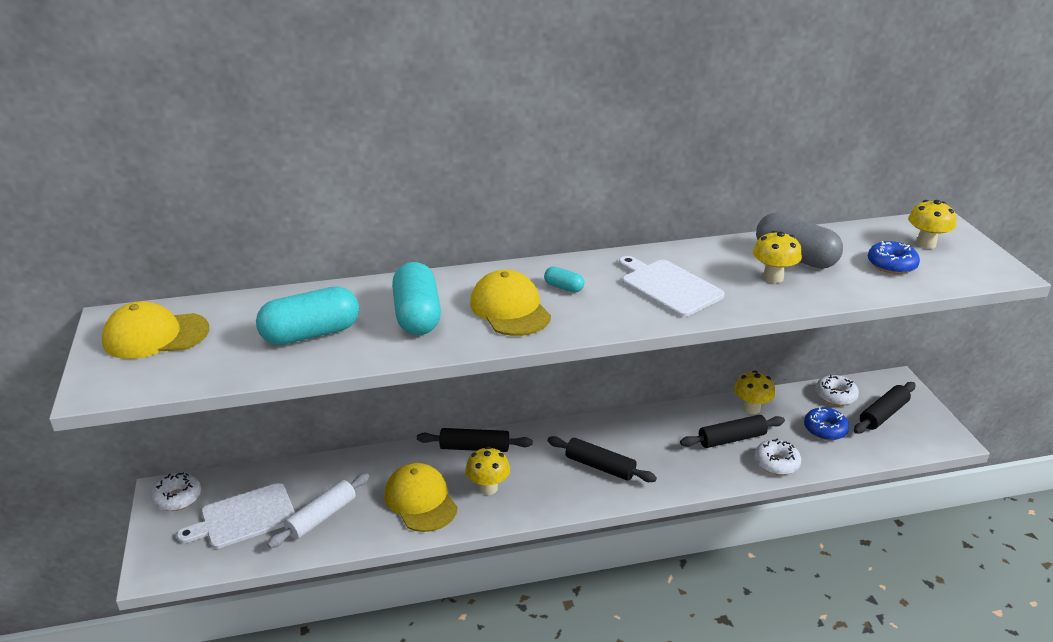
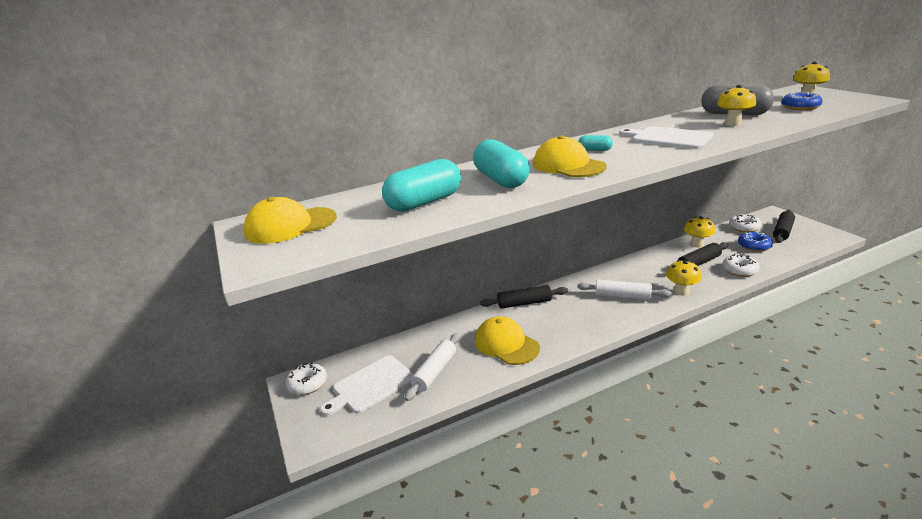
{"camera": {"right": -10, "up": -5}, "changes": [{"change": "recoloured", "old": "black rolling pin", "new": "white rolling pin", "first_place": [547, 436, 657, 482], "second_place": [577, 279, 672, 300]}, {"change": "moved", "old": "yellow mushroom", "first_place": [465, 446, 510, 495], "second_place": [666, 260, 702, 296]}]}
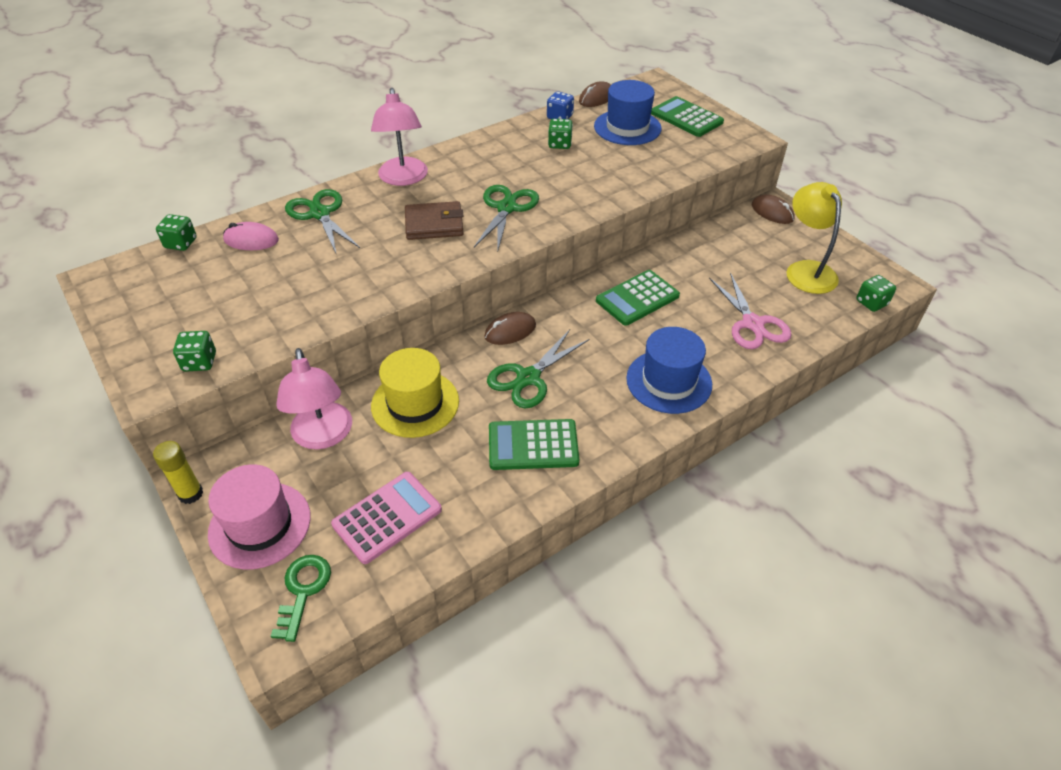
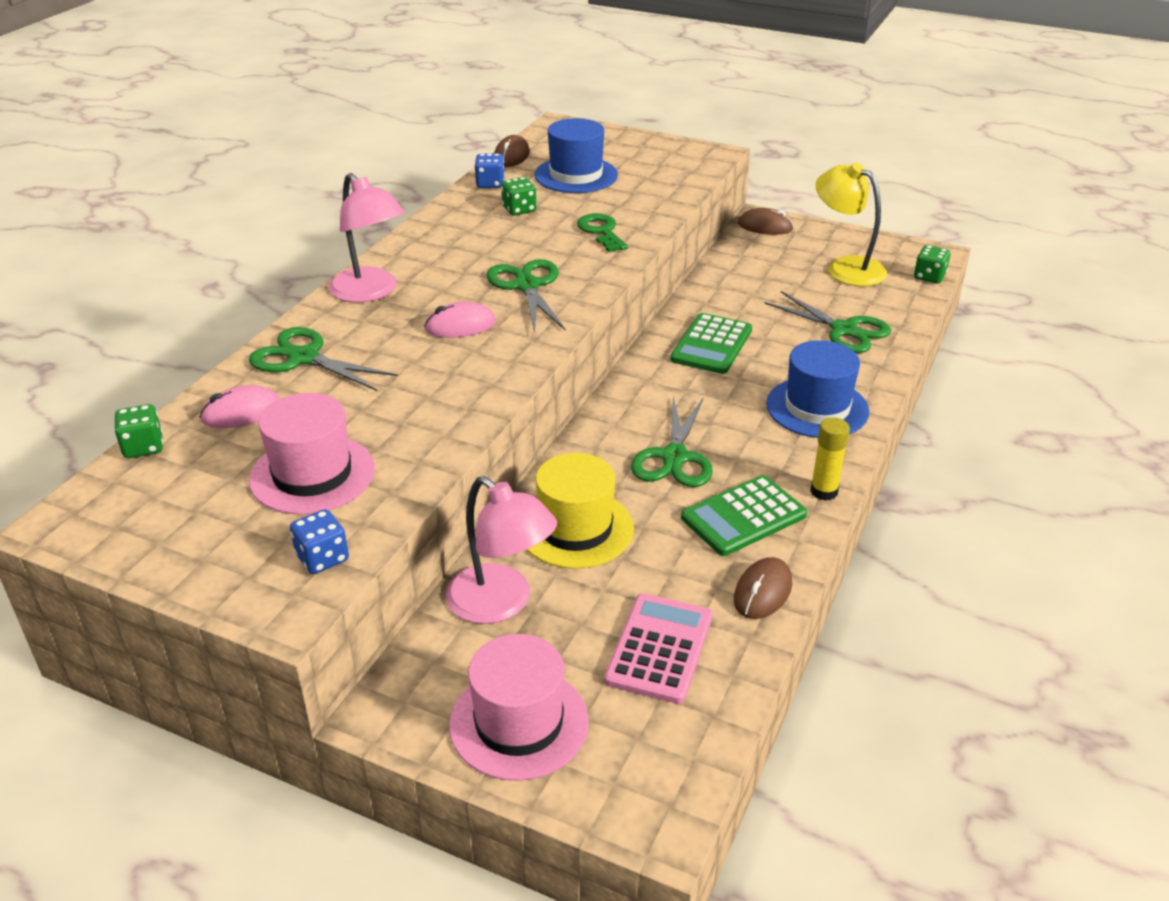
{"camera": {"right": -30, "up": -10}, "changes": [{"change": "added", "new": "pink hat", "second_place": [249, 393, 375, 515]}, {"change": "recoloured", "old": "green dice", "new": "blue dice", "first_place": [173, 331, 216, 371], "second_place": [290, 509, 349, 574]}, {"change": "replaced", "old": "brown wallet", "new": "pink mouse", "first_place": [405, 201, 464, 240], "second_place": [424, 302, 496, 338]}, {"change": "moved", "old": "green key", "first_place": [271, 555, 331, 642], "second_place": [577, 213, 628, 252]}, {"change": "moved", "old": "brown mouse", "first_place": [484, 312, 536, 345], "second_place": [734, 557, 792, 619]}, {"change": "recoloured", "old": "pink scissors", "new": "green scissors", "first_place": [709, 273, 792, 349], "second_place": [764, 291, 891, 353]}, {"change": "moved", "old": "yellow glue stick", "first_place": [153, 441, 203, 504], "second_place": [810, 417, 850, 501]}, {"change": "removed", "old": "green calculator", "first_place": [651, 96, 724, 137]}]}
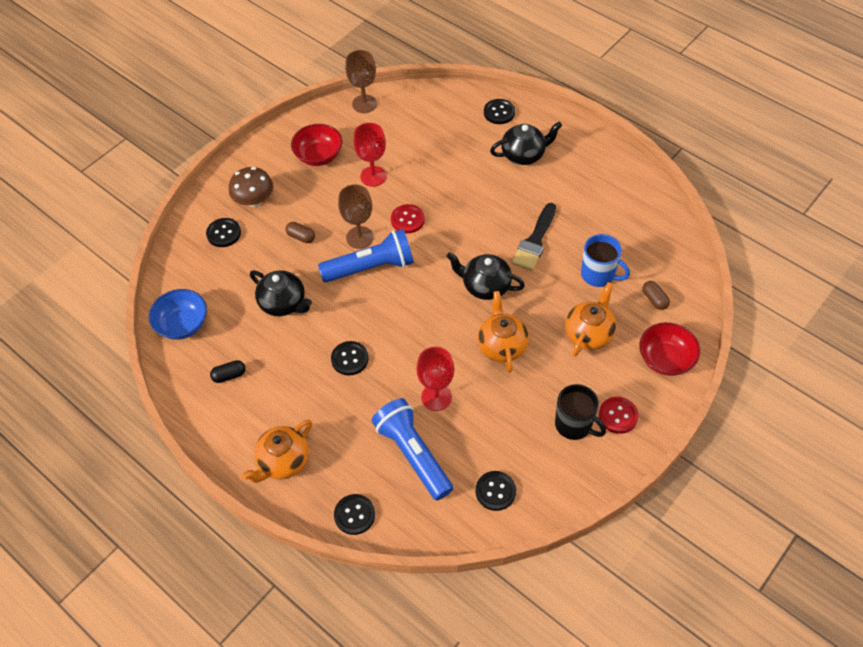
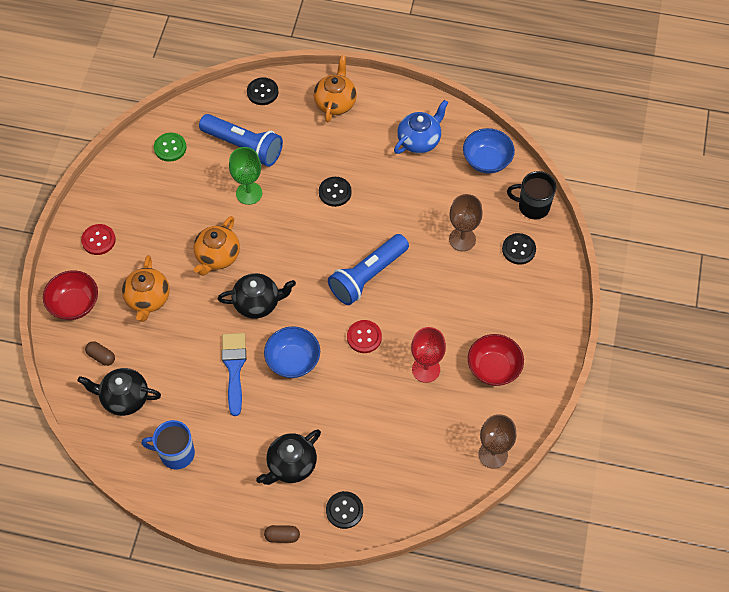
{"camera": {"right": 150, "up": 5}, "changes": [{"change": "moved", "old": "black teapot", "first_place": [250, 270, 312, 316], "second_place": [77, 368, 161, 416]}, {"change": "moved", "old": "blue mug", "first_place": [581, 234, 630, 287], "second_place": [141, 420, 195, 469]}, {"change": "recoloured", "old": "black button", "new": "green button", "first_place": [475, 471, 516, 511], "second_place": [154, 133, 187, 162]}, {"change": "turned", "old": "orange teapot", "first_place": [478, 291, 529, 373], "second_place": [193, 216, 240, 276], "degrees": 60}, {"change": "recoloured", "old": "black brush", "new": "blue brush", "first_place": [512, 203, 556, 271], "second_place": [222, 333, 246, 416]}, {"change": "recoloured", "old": "red goblet", "new": "green goblet", "first_place": [416, 347, 454, 411], "second_place": [229, 147, 262, 205]}, {"change": "added", "new": "blue bowl", "second_place": [264, 326, 320, 378]}, {"change": "moved", "old": "brown capsule", "first_place": [285, 222, 315, 243], "second_place": [264, 525, 300, 543]}, {"change": "replaced", "old": "black capsule", "new": "blue teapot", "first_place": [210, 360, 245, 383], "second_place": [394, 100, 448, 154]}, {"change": "moved", "old": "brown goblet", "first_place": [338, 184, 374, 249], "second_place": [449, 194, 483, 251]}, {"change": "moved", "old": "black mug", "first_place": [555, 384, 606, 440], "second_place": [507, 171, 556, 220]}, {"change": "removed", "old": "brown mushroom", "first_place": [229, 167, 273, 207]}]}
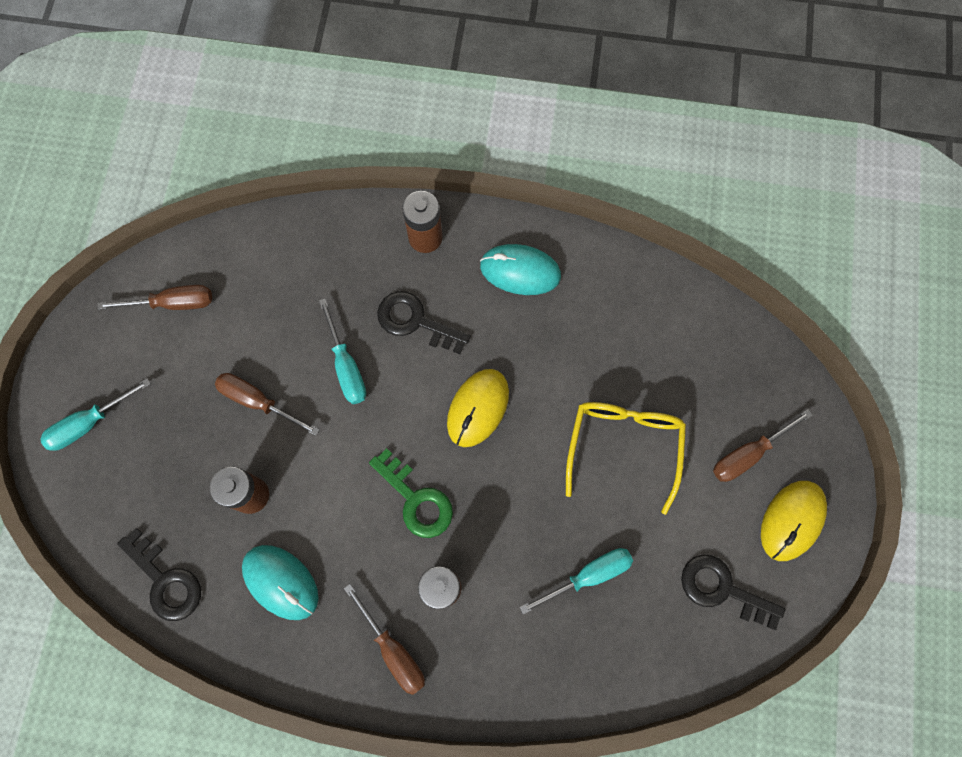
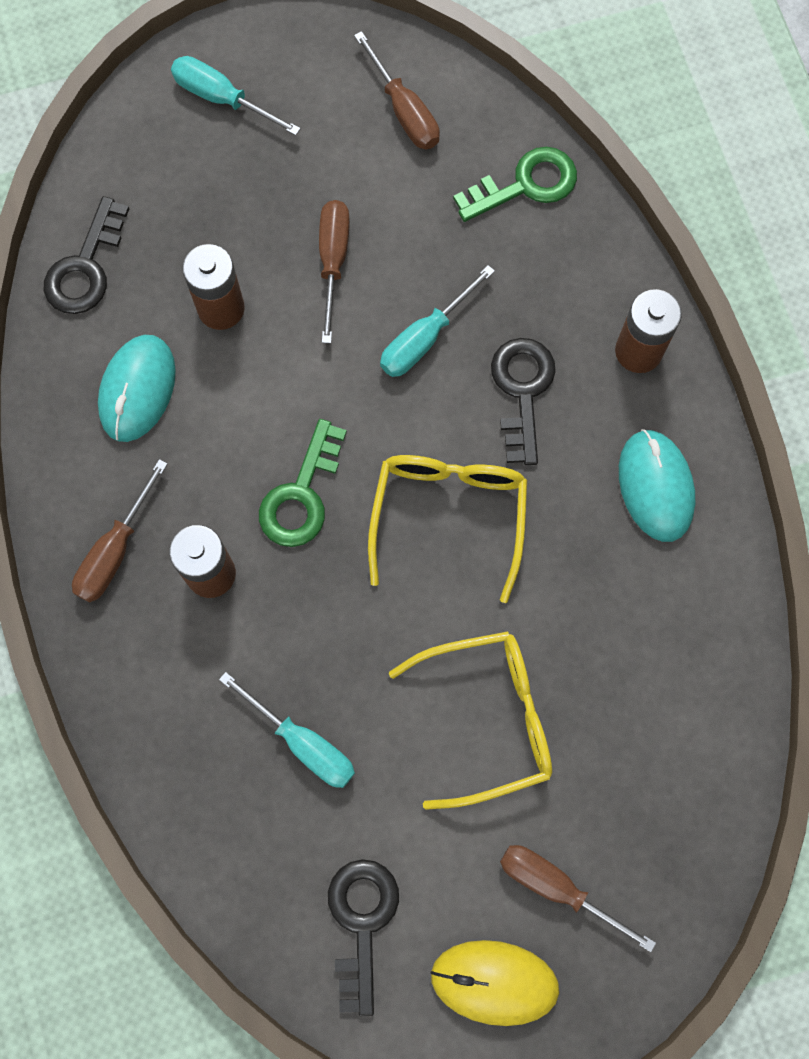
{"camera": {"right": 65, "up": 0}, "changes": [{"change": "replaced", "old": "yellow mouse", "new": "yellow glasses", "first_place": [447, 369, 509, 447], "second_place": [368, 455, 527, 603]}, {"change": "added", "new": "green key", "second_place": [453, 147, 577, 222]}]}
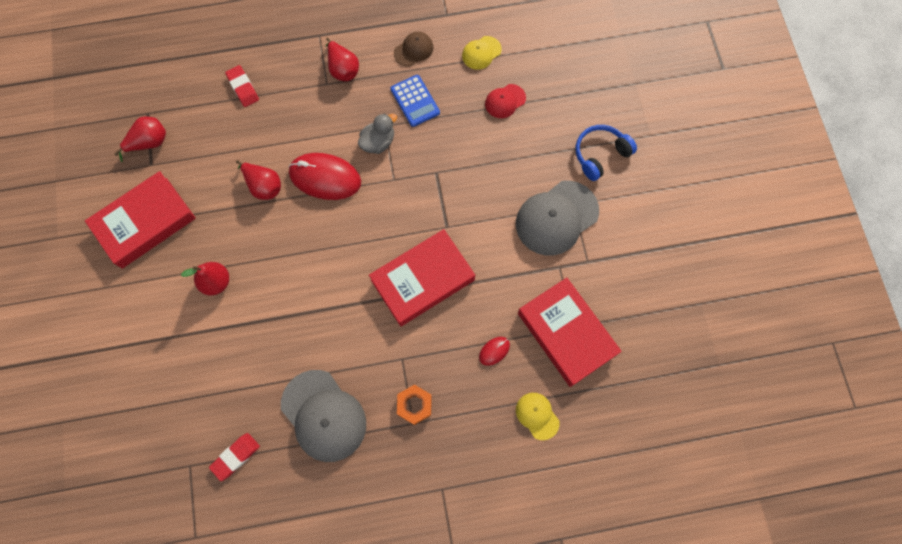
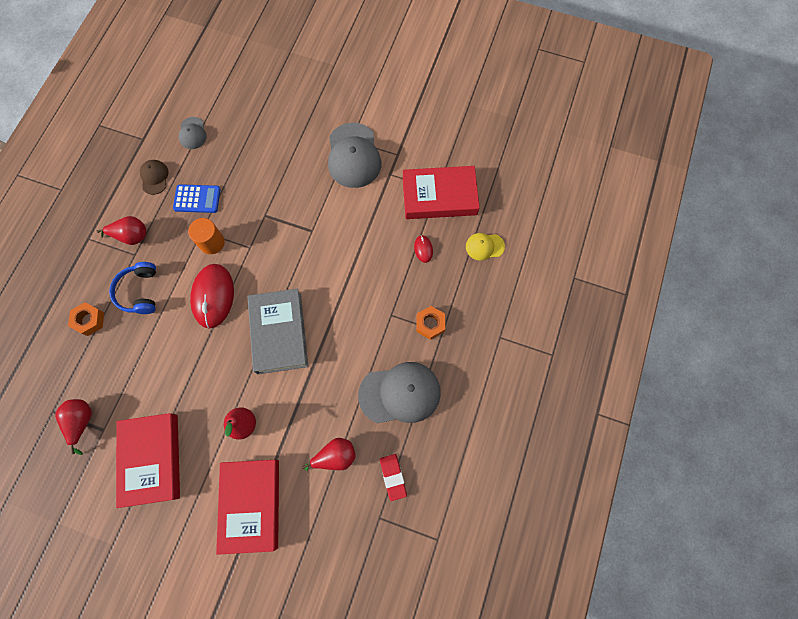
{"camera": {"right": -60, "up": 0}, "changes": [{"change": "replaced", "old": "red eraser", "new": "orange nut", "first_place": [225, 65, 259, 107], "second_place": [68, 302, 104, 336]}, {"change": "moved", "old": "blue headphones", "first_place": [576, 125, 637, 181], "second_place": [109, 262, 156, 314]}, {"change": "recoloured", "old": "yellow cap", "new": "grey cap", "first_place": [462, 36, 502, 70], "second_place": [179, 117, 207, 149]}, {"change": "replaced", "old": "grey duck", "new": "orange cylinder", "first_place": [358, 113, 397, 154], "second_place": [188, 218, 225, 254]}, {"change": "turned", "old": "red mouse", "first_place": [289, 153, 361, 200], "second_place": [190, 264, 234, 328], "degrees": -45}, {"change": "moved", "old": "red book", "first_place": [369, 229, 475, 327], "second_place": [216, 460, 279, 555]}, {"change": "added", "new": "grey book", "second_place": [248, 289, 308, 374]}, {"change": "moved", "old": "red pear", "first_place": [236, 160, 281, 200], "second_place": [302, 438, 356, 471]}, {"change": "removed", "old": "red cap", "first_place": [485, 84, 526, 118]}]}
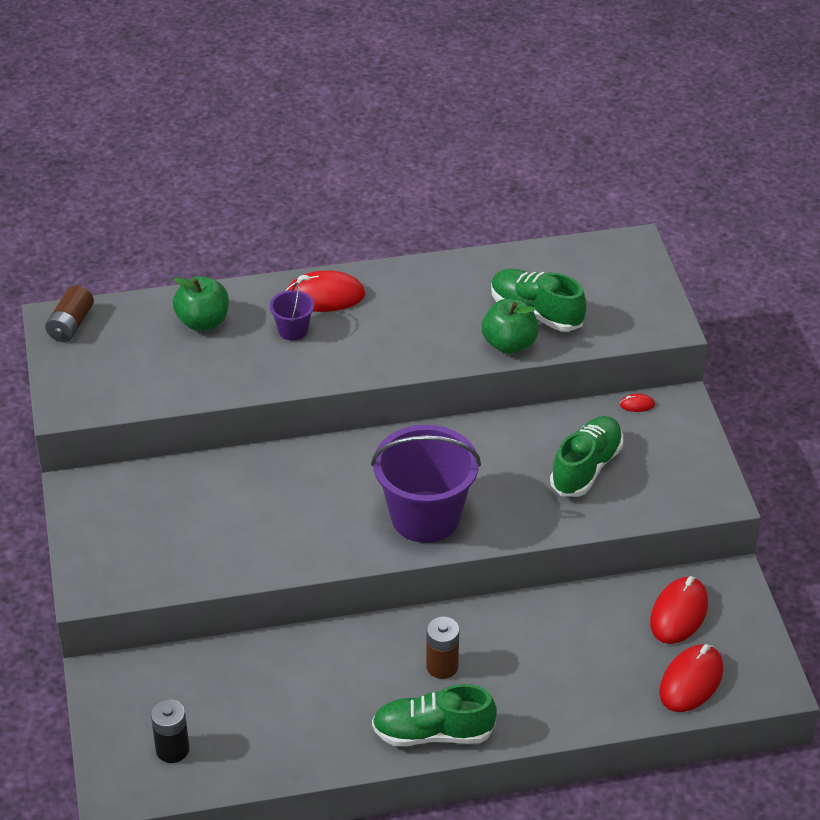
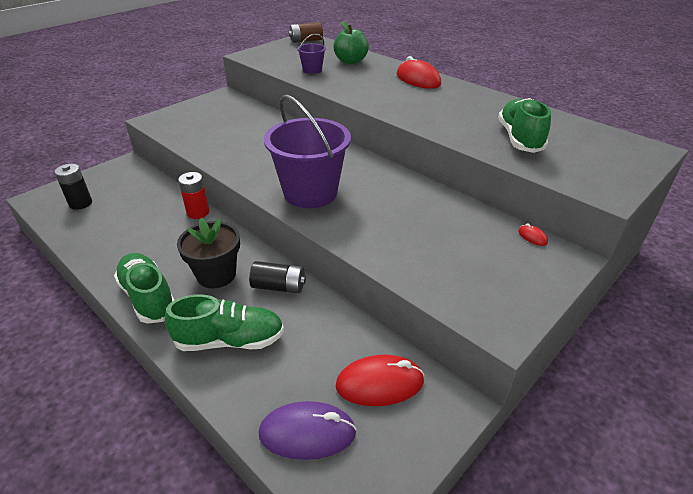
{"camera": {"right": 55, "up": -5}, "changes": [{"change": "moved", "old": "green shoe", "first_place": [550, 416, 623, 497], "second_place": [165, 294, 284, 351]}, {"change": "replaced", "old": "brown battery", "new": "black flower pot", "first_place": [426, 617, 459, 679], "second_place": [177, 218, 240, 288]}, {"change": "added", "new": "red battery", "second_place": [178, 172, 209, 219]}, {"change": "added", "new": "black battery", "second_place": [249, 261, 306, 293]}, {"change": "recoloured", "old": "red mouse", "new": "purple mouse", "first_place": [659, 644, 723, 712], "second_place": [259, 401, 357, 460]}, {"change": "moved", "old": "purple bucket", "first_place": [269, 282, 314, 341], "second_place": [297, 34, 326, 74]}, {"change": "removed", "old": "green apple", "first_place": [482, 299, 538, 354]}]}
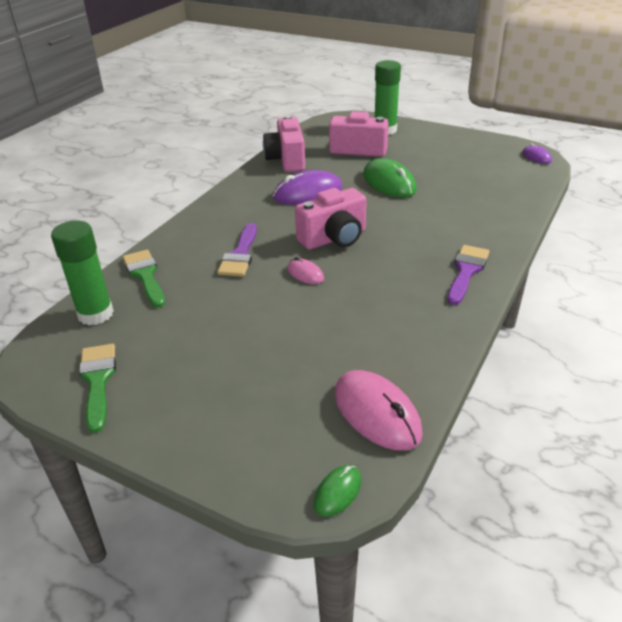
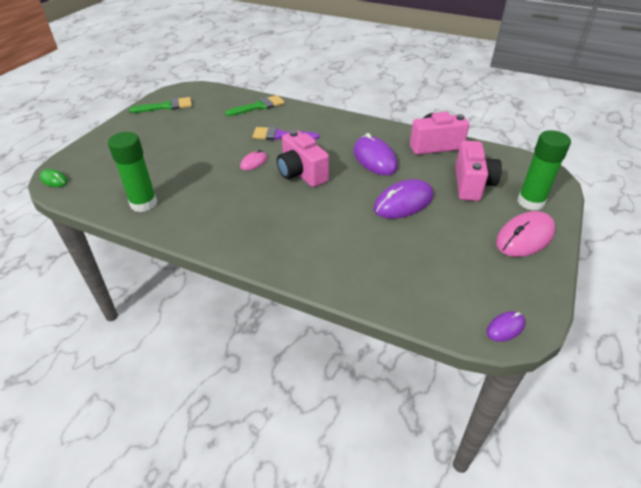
{"camera": {"right": 85, "up": 5}, "changes": [{"change": "moved", "old": "green glue stick", "first_place": [51, 221, 114, 325], "second_place": [108, 132, 157, 212]}, {"change": "recoloured", "old": "green mouse", "new": "purple mouse", "first_place": [363, 158, 417, 198], "second_place": [374, 179, 433, 219]}, {"change": "moved", "old": "pink mouse", "first_place": [335, 370, 423, 450], "second_place": [496, 211, 556, 257]}, {"change": "removed", "old": "purple brush", "first_place": [448, 245, 490, 305]}]}
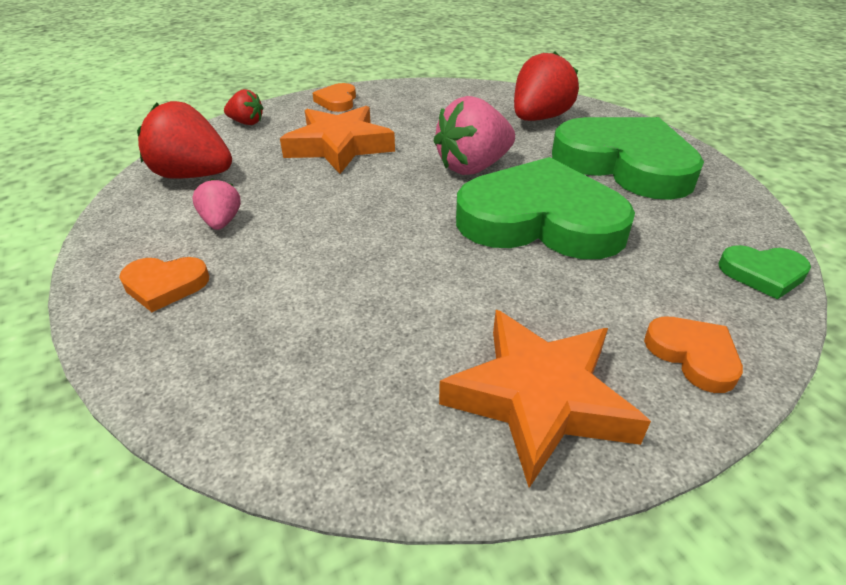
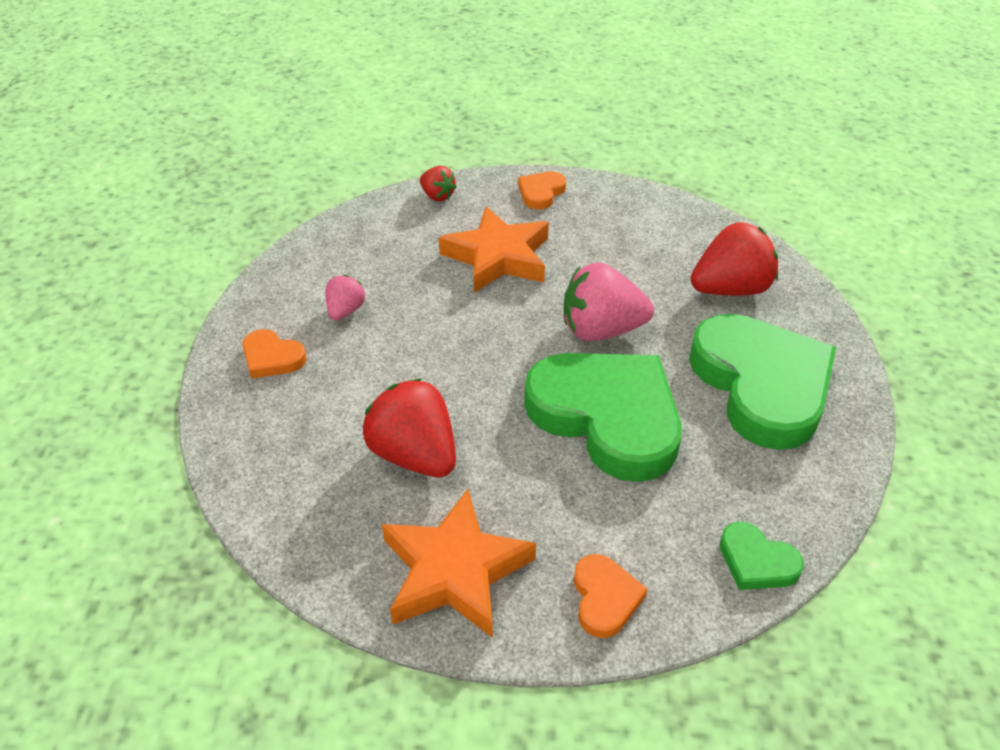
{"camera": {"right": 30, "up": 5}, "changes": [{"change": "moved", "old": "red strawberry", "first_place": [137, 101, 232, 179], "second_place": [363, 378, 456, 478]}]}
